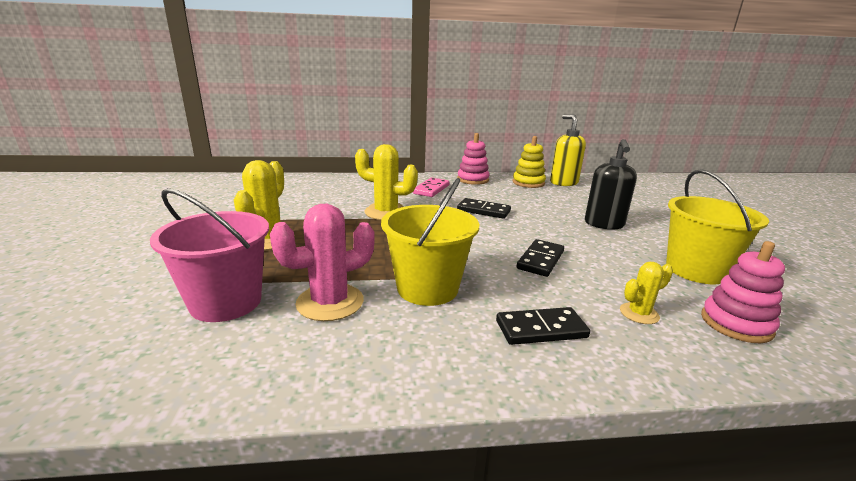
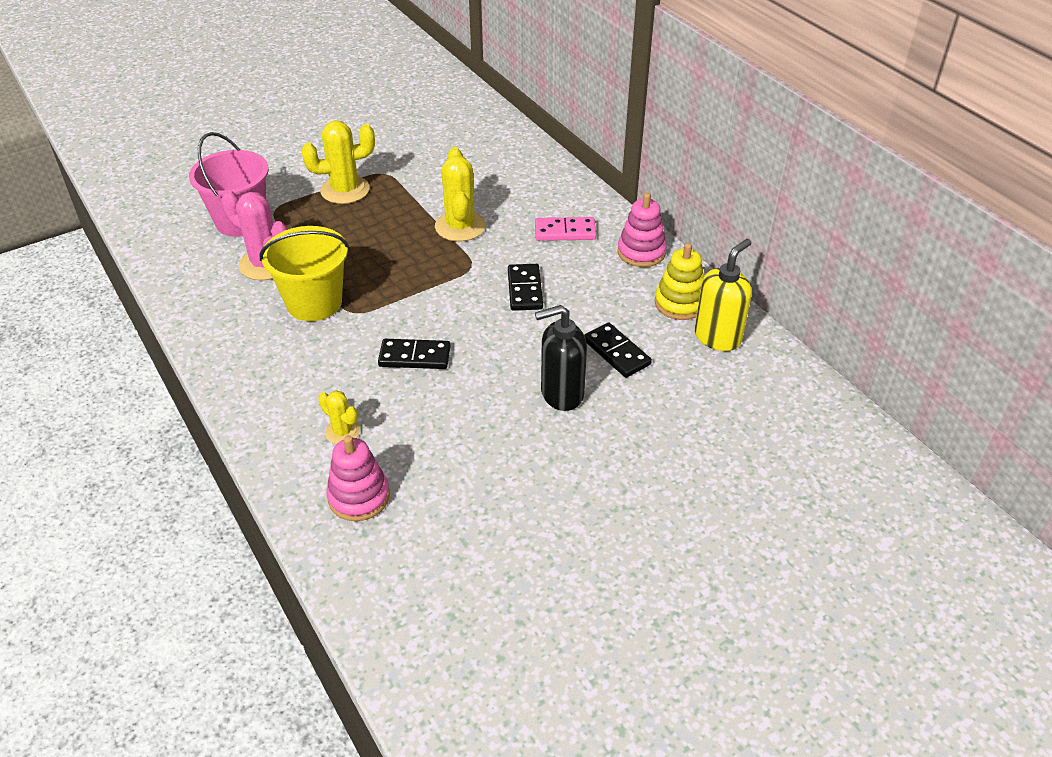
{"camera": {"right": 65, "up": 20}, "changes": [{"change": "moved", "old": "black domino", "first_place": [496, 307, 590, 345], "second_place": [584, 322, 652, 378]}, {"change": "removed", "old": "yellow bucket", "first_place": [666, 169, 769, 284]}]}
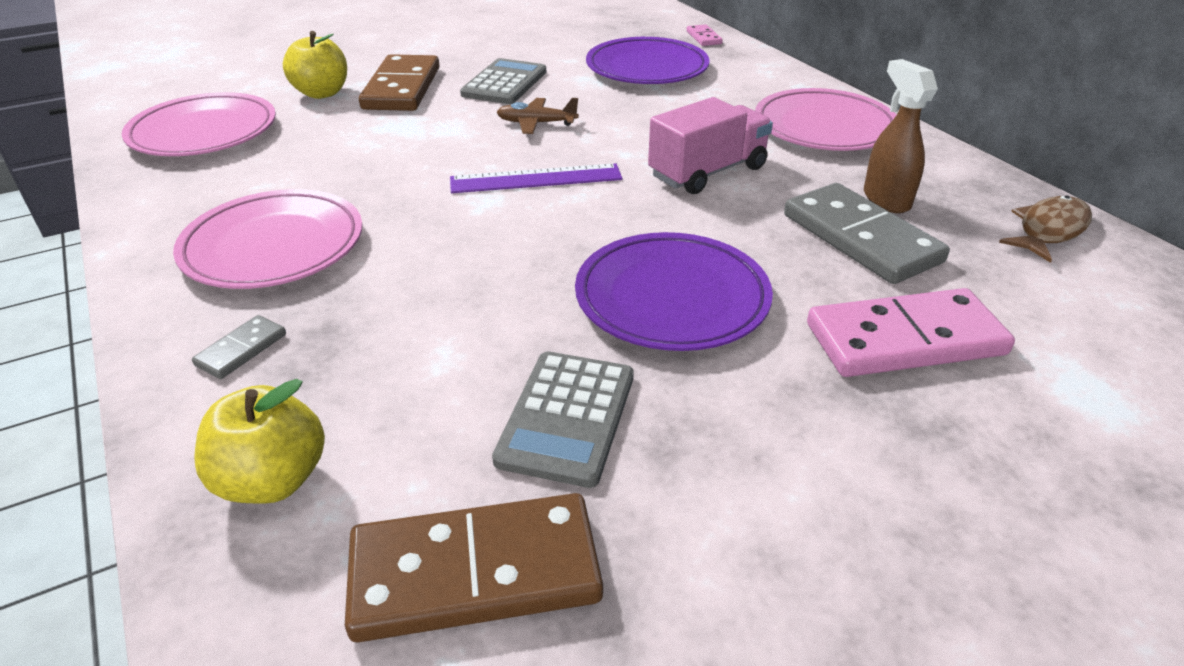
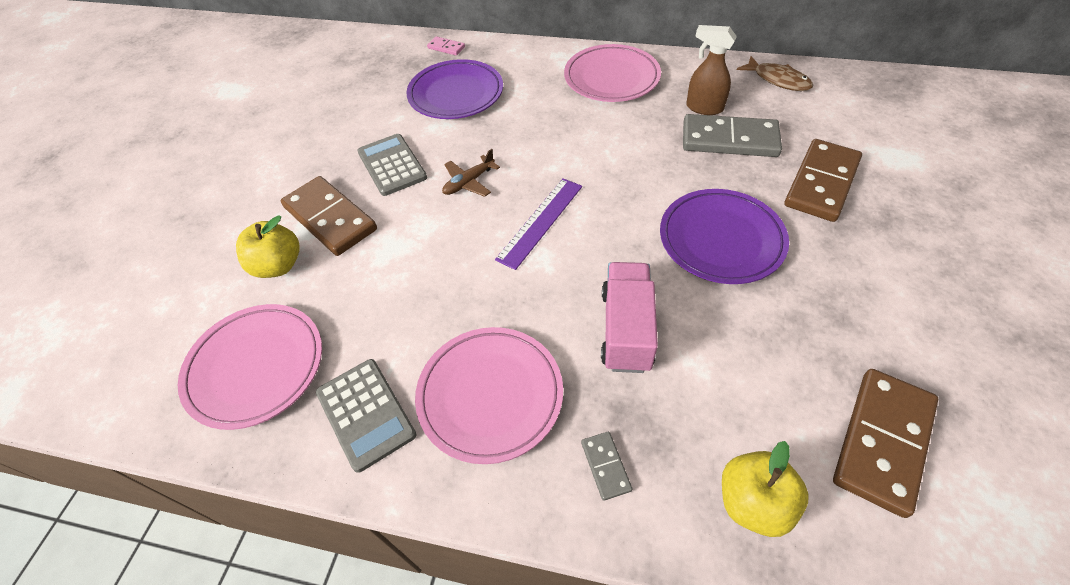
{"camera": {"right": -45, "up": 15}, "changes": [{"change": "moved", "old": "grey calculator", "first_place": [492, 351, 634, 488], "second_place": [316, 359, 416, 473]}, {"change": "moved", "old": "pink truck", "first_place": [648, 97, 773, 194], "second_place": [601, 262, 658, 373]}, {"change": "turned", "old": "brown fish", "first_place": [999, 195, 1092, 263], "second_place": [737, 56, 813, 91], "degrees": 135}, {"change": "recoloured", "old": "pink domino", "new": "brown domino", "first_place": [807, 288, 1015, 377], "second_place": [784, 139, 862, 222]}]}
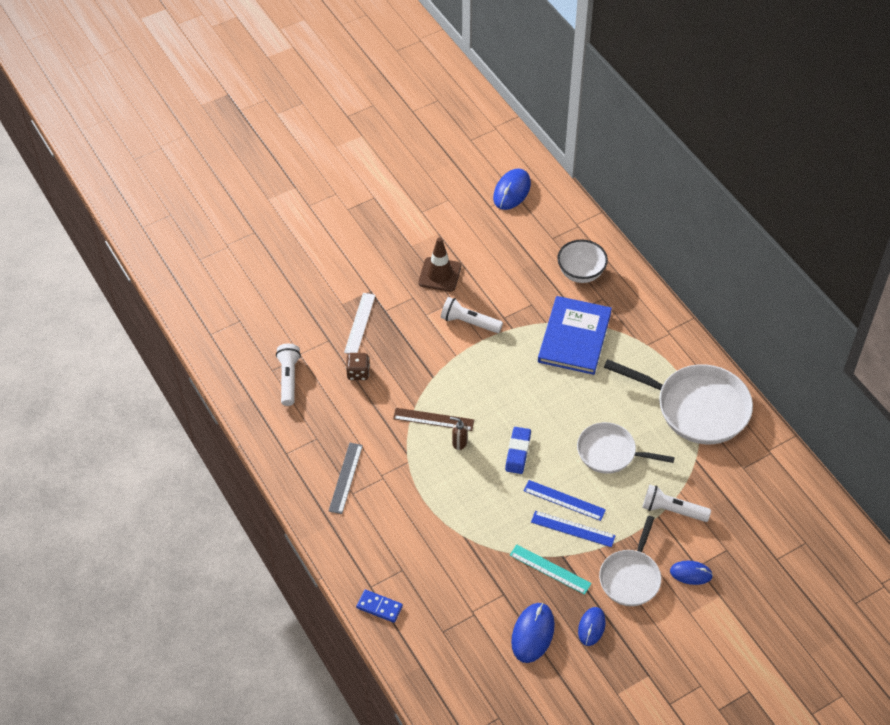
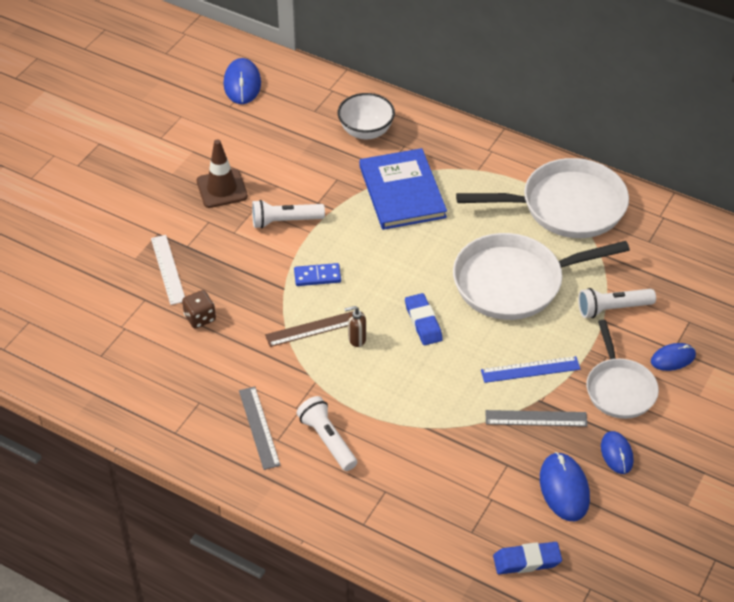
{"camera": {"right": -30, "up": -5}, "changes": [{"change": "moved", "old": "blue domino", "first_place": [356, 590, 403, 623], "second_place": [294, 263, 341, 286]}, {"change": "moved", "old": "white flashlight", "first_place": [276, 344, 301, 406], "second_place": [297, 396, 357, 471]}, {"change": "resized", "old": "white pan", "first_place": [577, 422, 674, 474], "second_place": [453, 233, 630, 320], "factor": 1.61}, {"change": "recoloured", "old": "turquoise ruler", "new": "grey ruler", "first_place": [510, 544, 592, 595], "second_place": [485, 410, 588, 427]}, {"change": "added", "new": "blue eraser", "second_place": [493, 542, 562, 574]}, {"change": "removed", "old": "blue ruler", "first_place": [524, 480, 606, 521]}]}
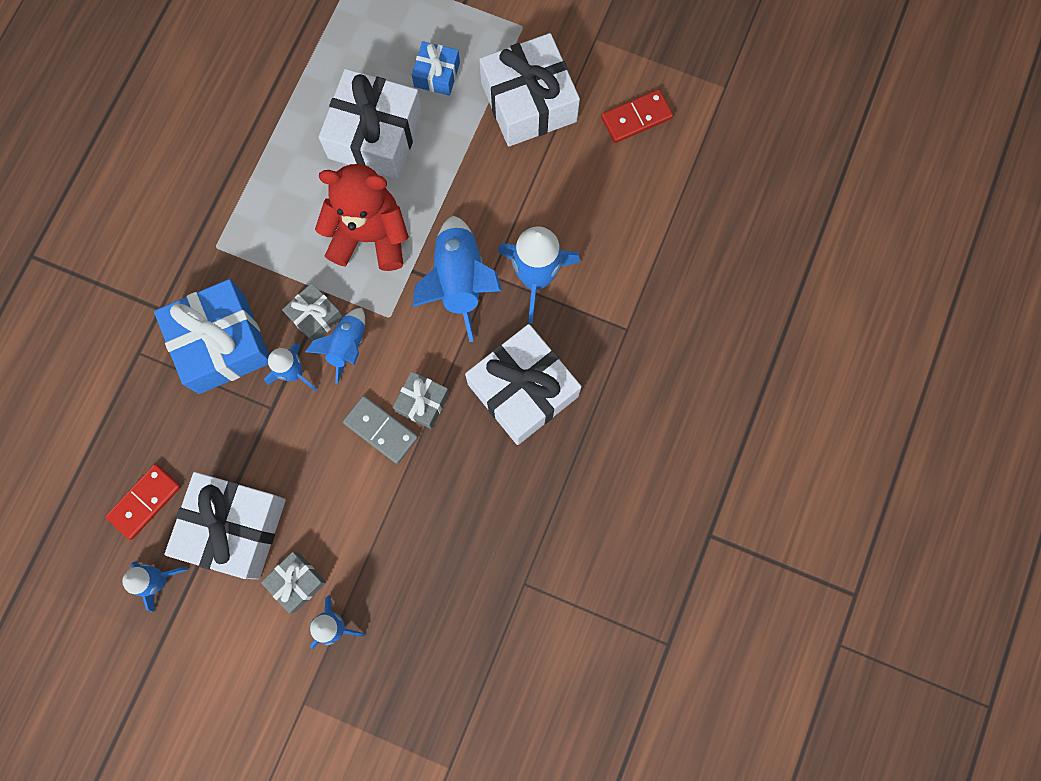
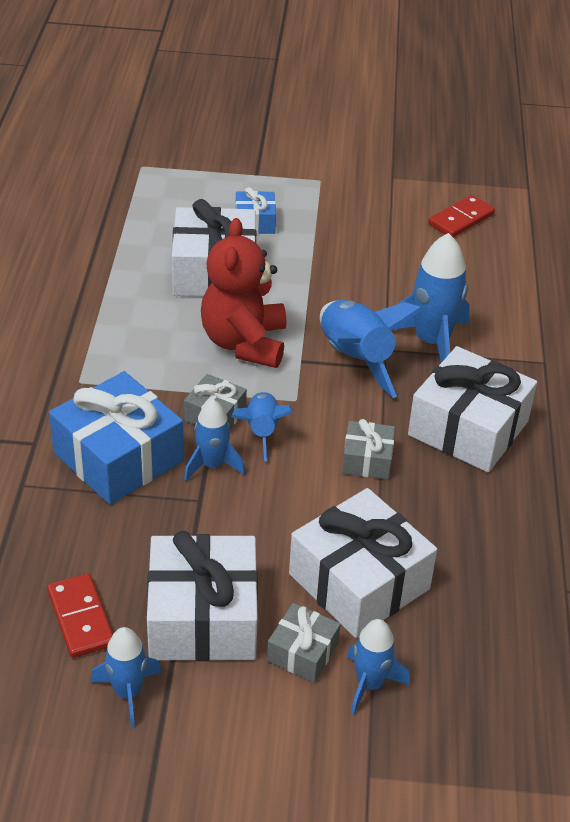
{"camera": {"right": -20, "up": -35}, "changes": [{"change": "turned", "old": "red domino", "first_place": [105, 464, 181, 540], "second_place": [47, 573, 113, 658], "degrees": -45}, {"change": "turned", "old": "red teddy bear", "first_place": [315, 164, 409, 271], "second_place": [201, 218, 286, 368], "degrees": -75}, {"change": "moved", "old": "white gift", "first_place": [479, 33, 580, 147], "second_place": [289, 488, 437, 638]}, {"change": "removed", "old": "grey domino", "first_place": [343, 396, 418, 464]}]}
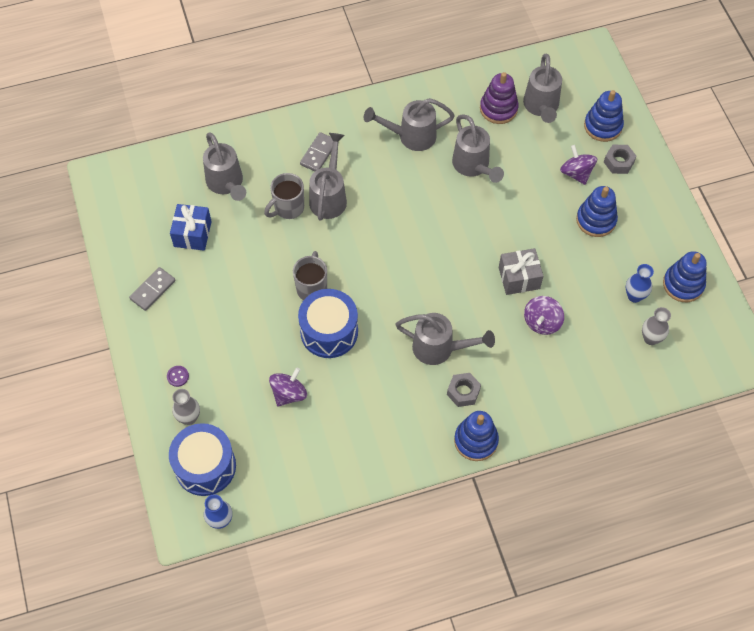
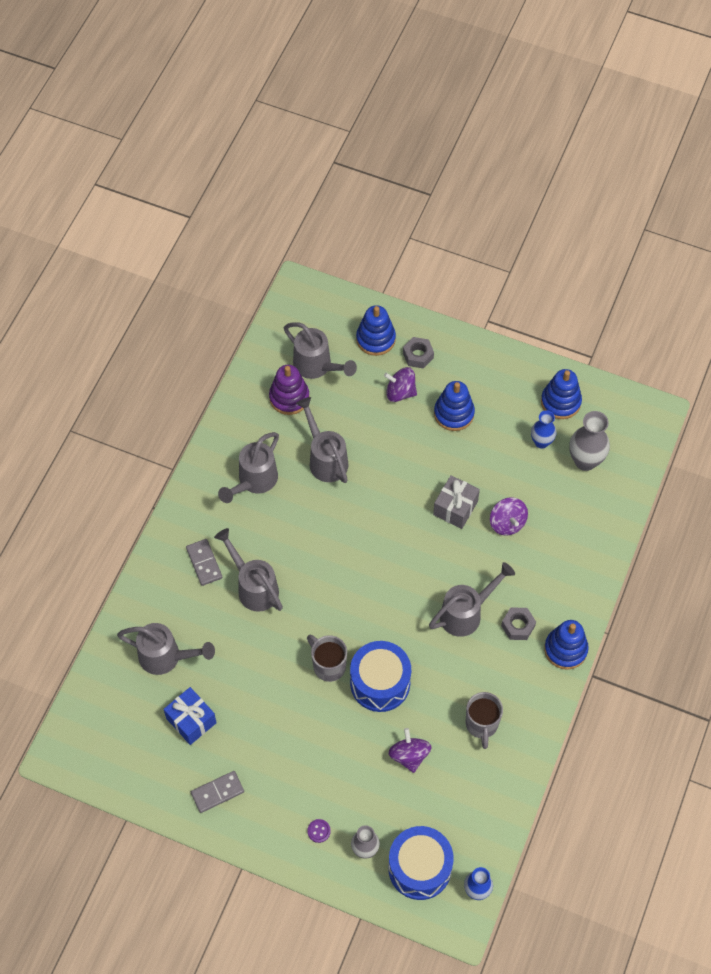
{"camera": {"right": -50, "up": 0}, "changes": [{"change": "turned", "old": "grey domino", "first_place": [129, 267, 176, 311], "second_place": [191, 771, 244, 813], "degrees": 75}, {"change": "turned", "old": "grey watering can", "first_place": [452, 114, 504, 183], "second_place": [296, 397, 349, 483], "degrees": -135}, {"change": "moved", "old": "grey mug", "first_place": [264, 173, 304, 219], "second_place": [466, 692, 503, 749]}, {"change": "resized", "old": "grey vase", "first_place": [642, 307, 671, 345], "second_place": [569, 411, 610, 471], "factor": 1.56}]}
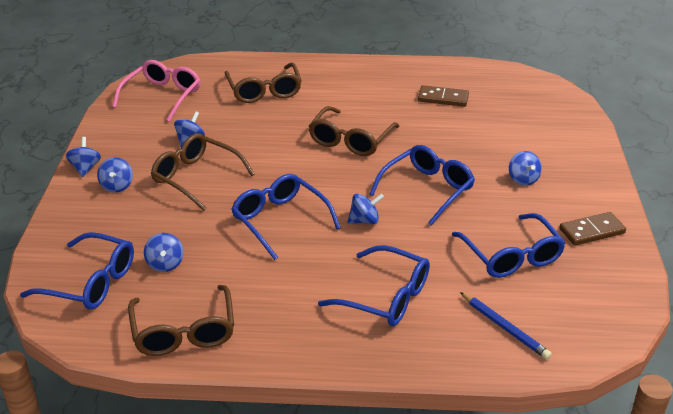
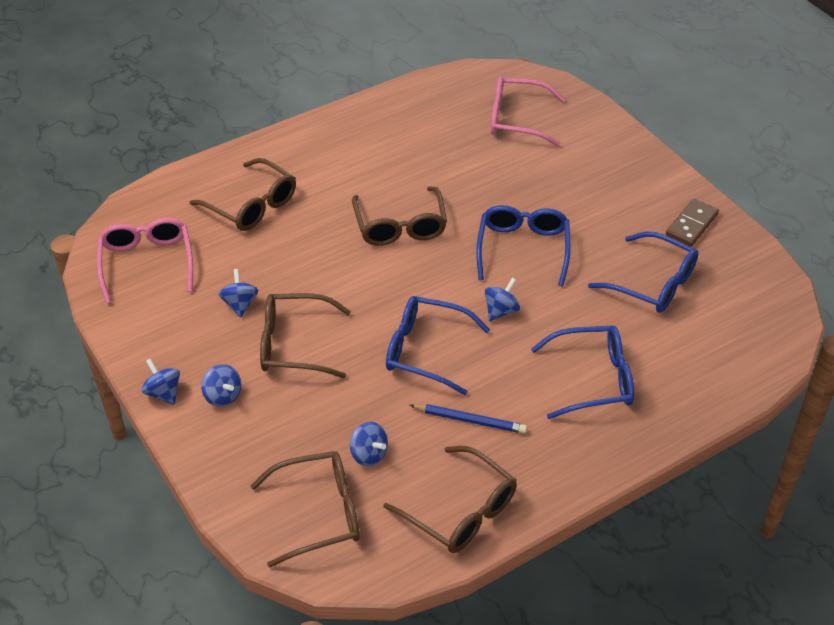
{"camera": {"right": -35, "up": 10}, "changes": [{"change": "recoloured", "old": "blue glasses", "new": "brown glasses", "first_place": [20, 232, 134, 310], "second_place": [251, 451, 360, 568]}, {"change": "moved", "old": "blue pencil", "first_place": [460, 292, 552, 360], "second_place": [410, 404, 527, 434]}, {"change": "added", "new": "pink glasses", "second_place": [491, 76, 565, 147]}, {"change": "removed", "old": "brown domino", "first_place": [418, 85, 469, 107]}, {"change": "removed", "old": "blue spinning top", "first_place": [509, 151, 542, 186]}]}
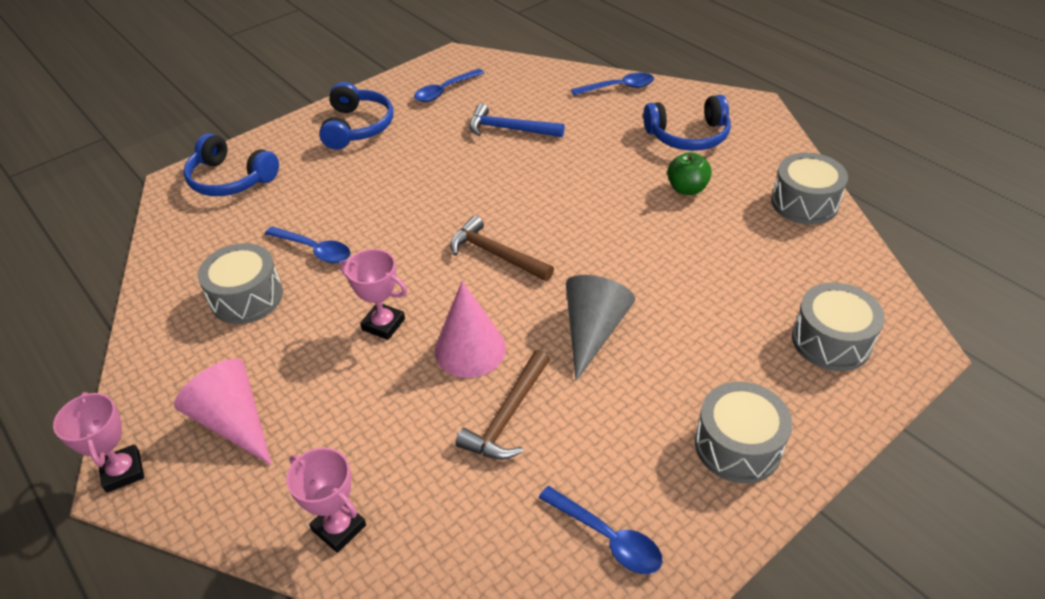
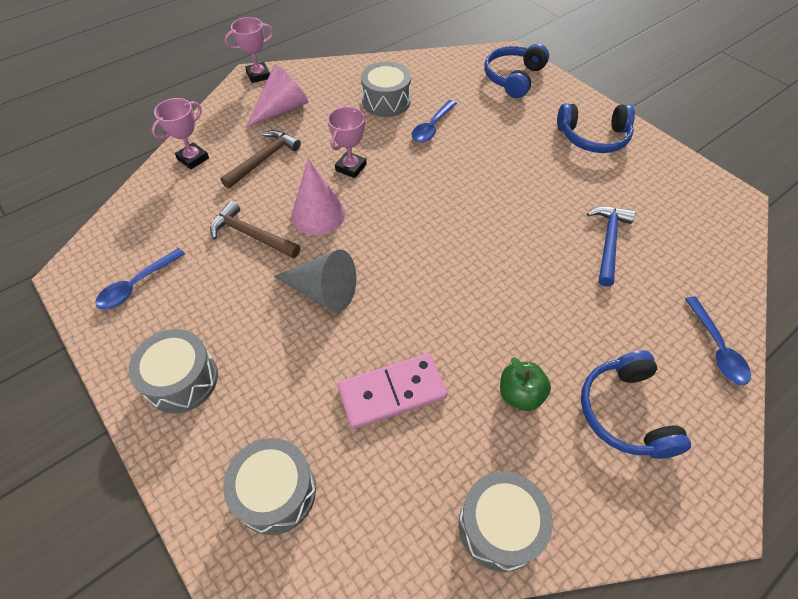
{"camera": {"right": 90, "up": 10}, "changes": [{"change": "moved", "old": "brown hammer", "first_place": [450, 216, 554, 281], "second_place": [220, 130, 301, 189]}, {"change": "added", "new": "pink domino", "second_place": [338, 353, 447, 429]}, {"change": "removed", "old": "blue spoon", "first_place": [414, 69, 484, 102]}]}
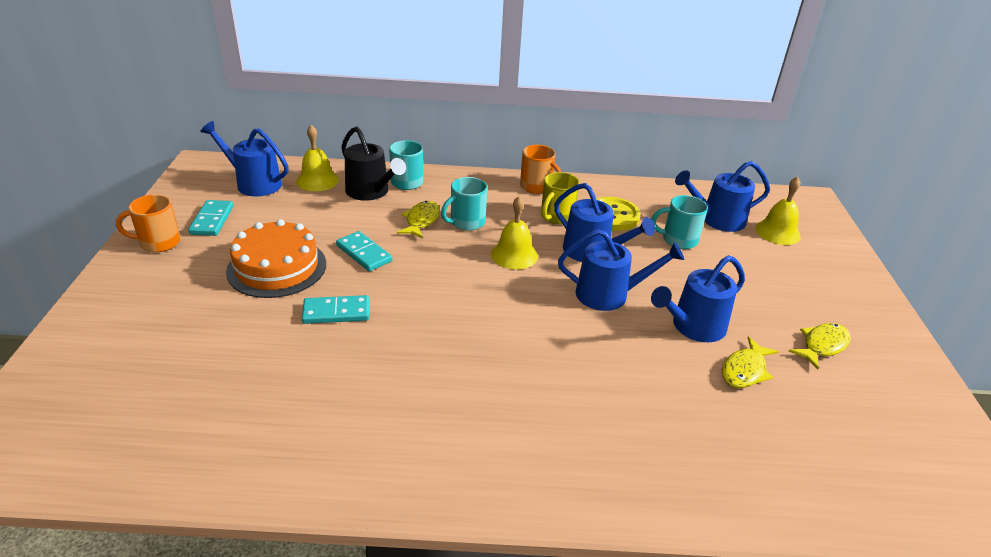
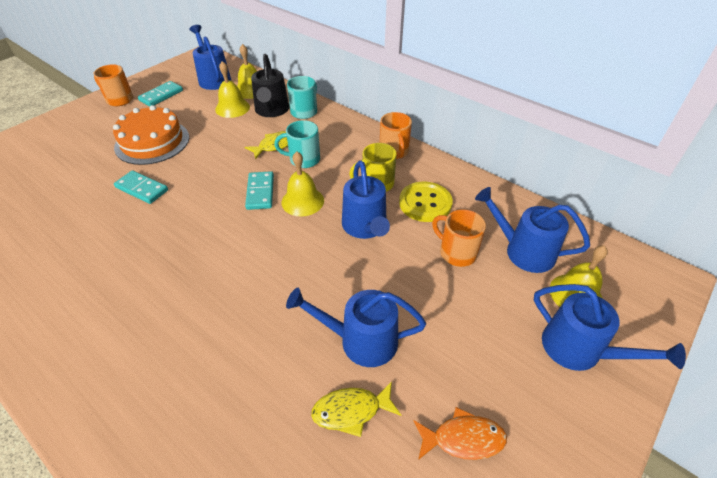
{"camera": {"right": 40, "up": 10}, "changes": [{"change": "added", "new": "yellow bell", "second_place": [215, 61, 250, 118]}, {"change": "moved", "old": "turquoise domino", "first_place": [336, 231, 392, 271], "second_place": [245, 171, 274, 210]}, {"change": "recoloured", "old": "yellow fish", "new": "orange fish", "first_place": [788, 323, 851, 370], "second_place": [414, 407, 507, 460]}, {"change": "recoloured", "old": "turquoise mug", "new": "orange mug", "first_place": [651, 195, 708, 249], "second_place": [432, 209, 486, 267]}, {"change": "moved", "old": "blue watering can", "first_place": [558, 229, 684, 311], "second_place": [534, 284, 686, 371]}]}
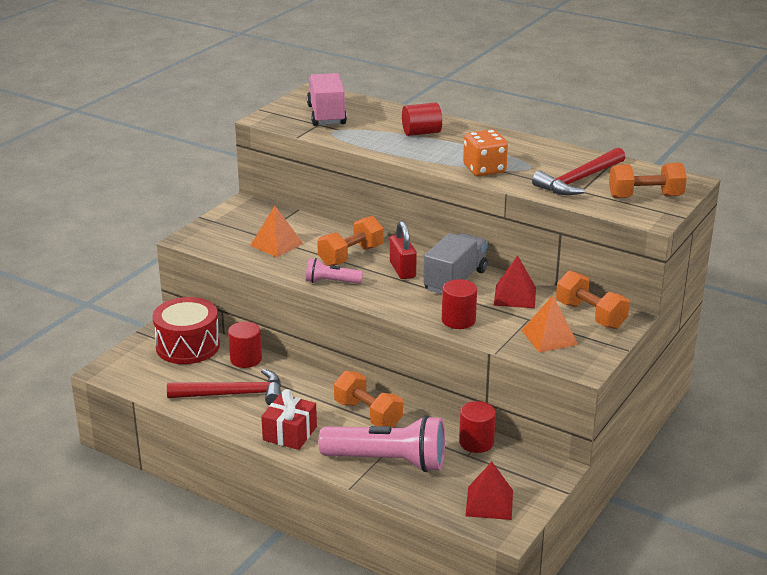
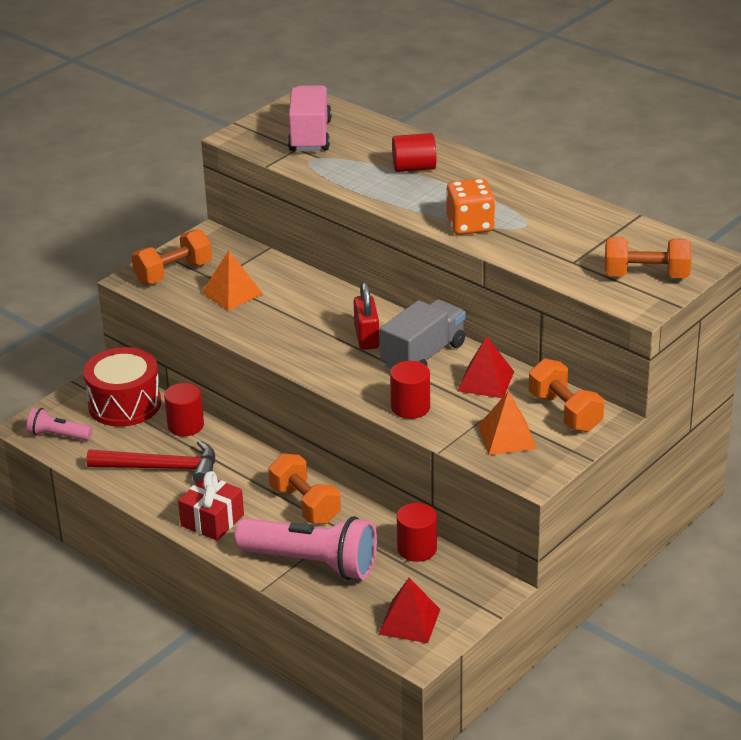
{"camera": {"right": 10, "up": 5}, "changes": [{"change": "moved", "old": "pink flashlight", "first_place": [306, 258, 363, 284], "second_place": [27, 407, 92, 441]}, {"change": "moved", "old": "orange dumbbell", "first_place": [317, 216, 383, 266], "second_place": [132, 229, 212, 285]}, {"change": "removed", "old": "red hammer", "first_place": [532, 148, 625, 195]}]}
